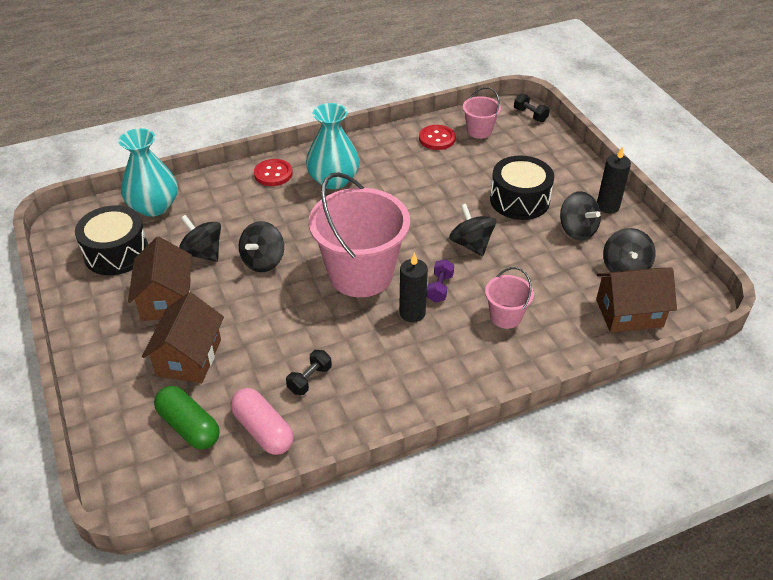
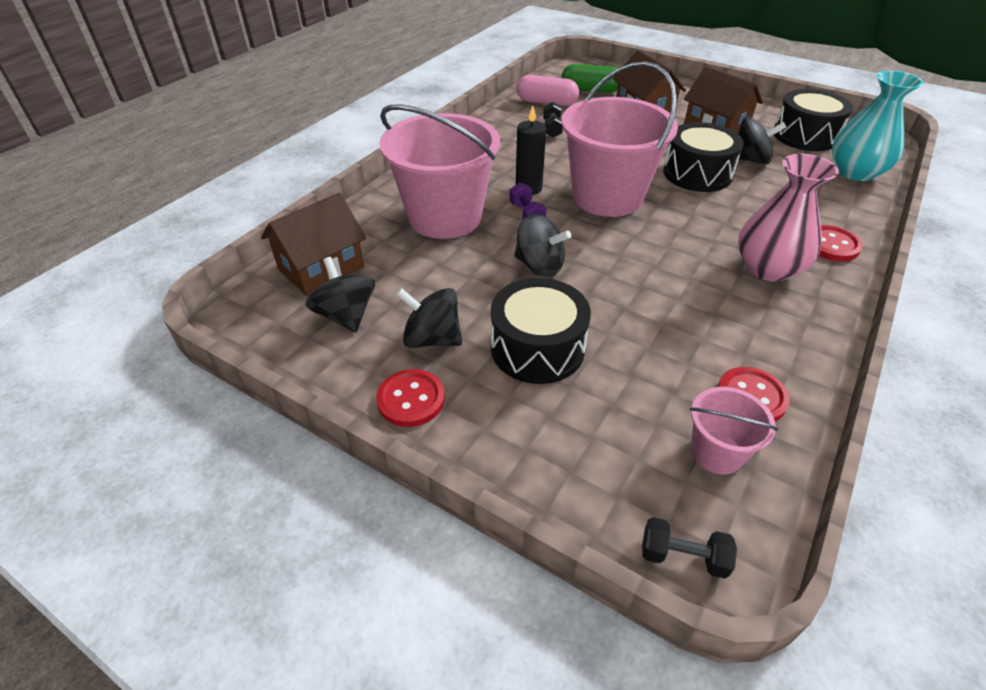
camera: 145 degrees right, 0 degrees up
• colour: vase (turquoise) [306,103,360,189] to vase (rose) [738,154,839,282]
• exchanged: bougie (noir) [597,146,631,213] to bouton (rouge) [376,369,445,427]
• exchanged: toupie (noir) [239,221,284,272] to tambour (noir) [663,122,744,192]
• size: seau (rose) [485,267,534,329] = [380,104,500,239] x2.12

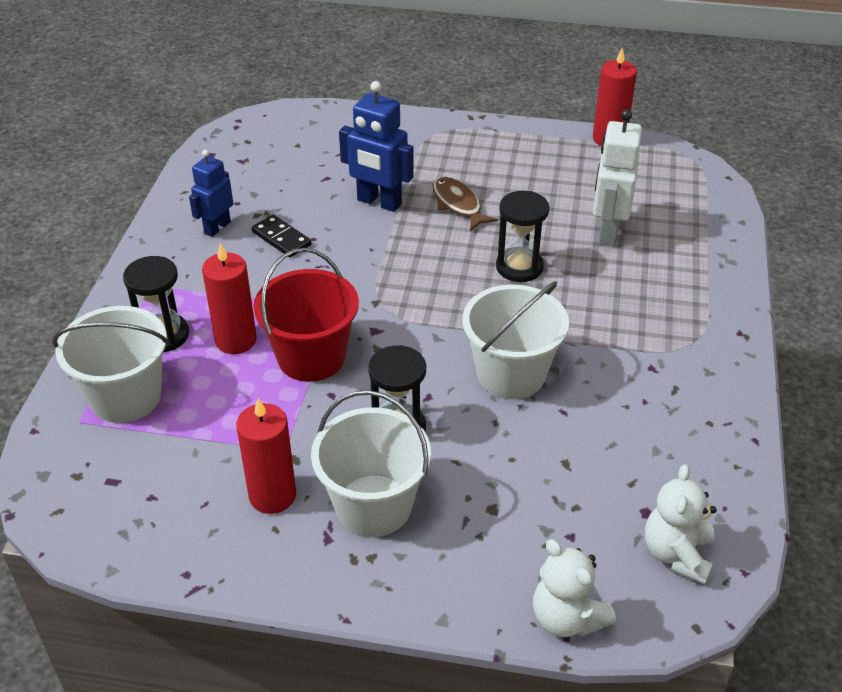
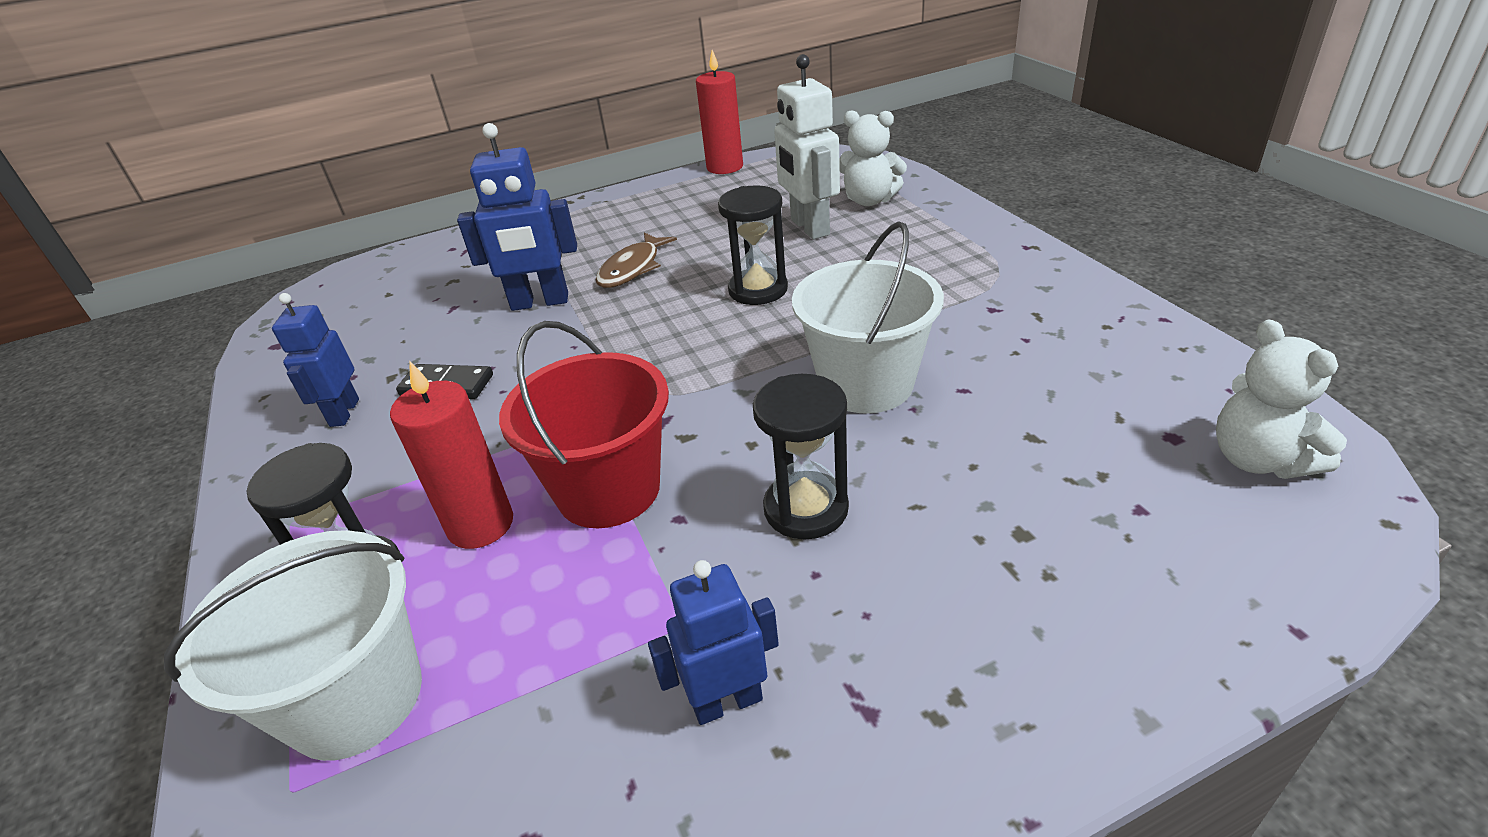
camera: 30 degrees left, 5 degrees down
• spun: poisson (marron) [432,176,498,231] = [596,232,677,288] 90 degrees counterclockwise
• missing: seau (blanc) [311,390,431,537]
• exchanged: bougie (rouge) [236,398,296,514] to robot (bleu) [648,560,779,725]
• relocated: ours en peluche (blanc) [533,539,616,637] to [839,110,907,206]

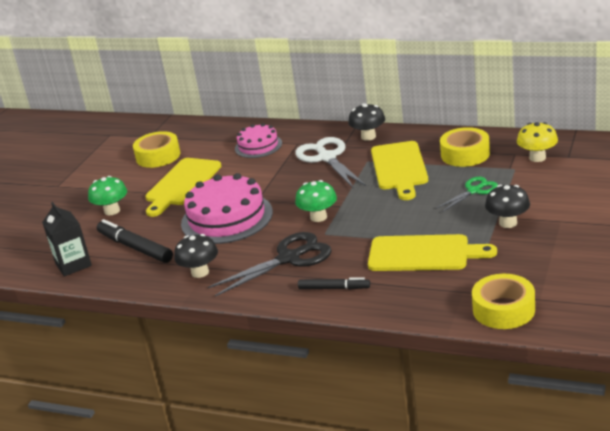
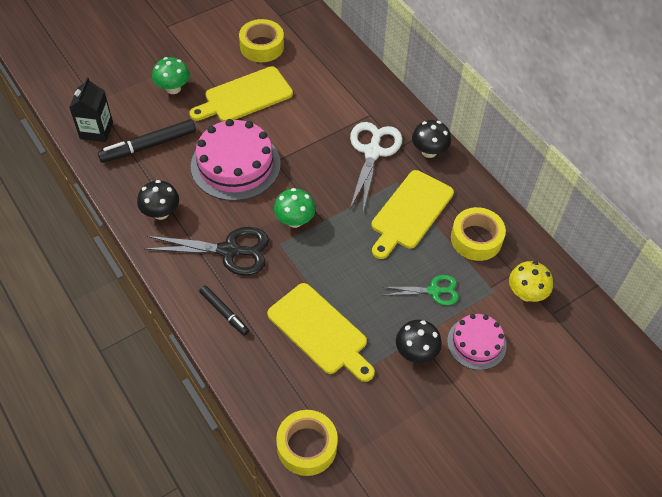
camera: 30 degrees right, 25 degrees up
• relocated: gâteau (rose) [235,123,282,158] to [447,314,507,370]
• spun: feutre (noir) [97,219,173,263] = [98,119,196,163] 105 degrees counterclockwise

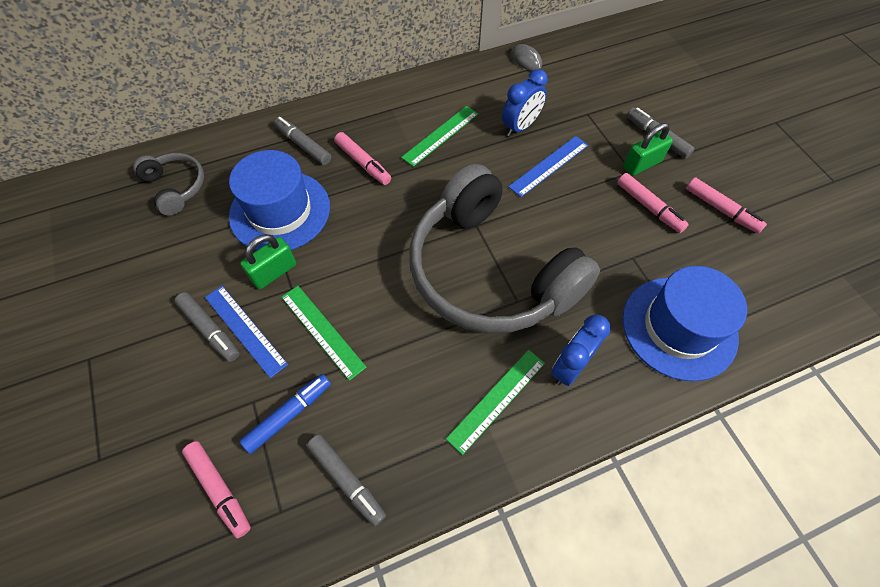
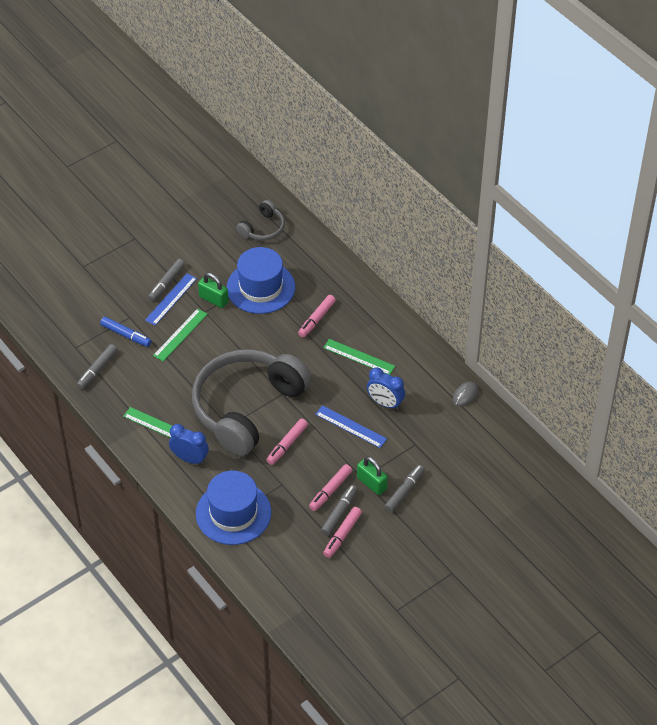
camera: 75 degrees right, 10 degrees down
• relocated: feutre (gris) [274,117,331,165] to [321,485,358,536]
• relocated: feutre (rose) [182,441,251,538] to [266,419,308,465]

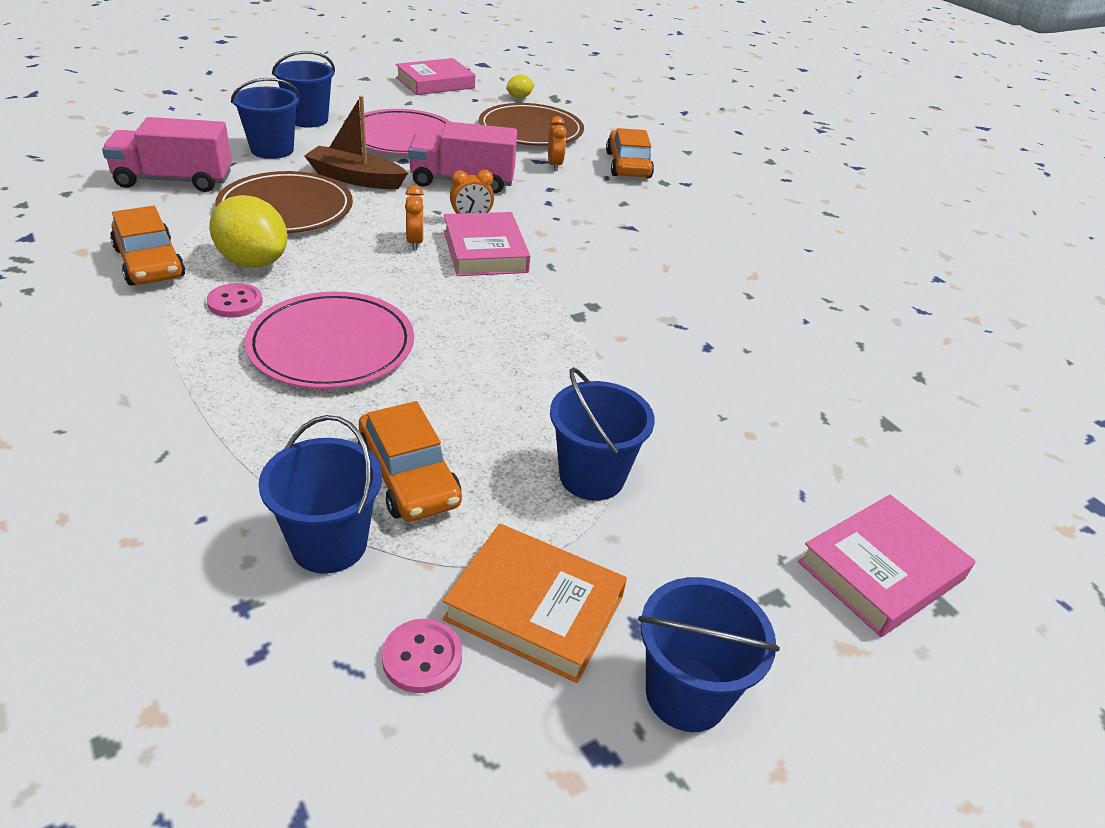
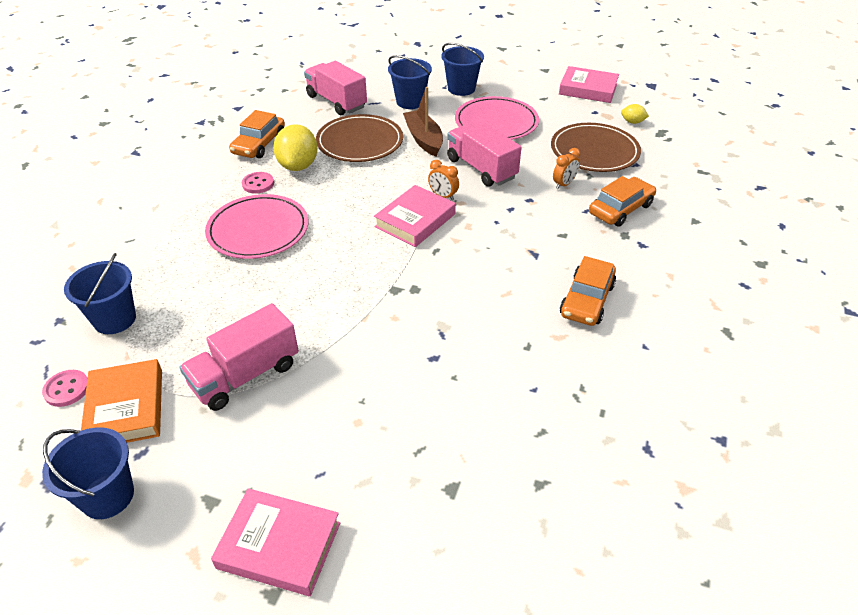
camera: 55 degrees right, 5 degrees up
• missing: réveil (orange) [405,185,424,250]
• exchanged: seau (bleu) [550,367,655,501] to camion (rose) [179,303,299,411]
• relocated: voiture (orange) [358,401,462,522] to [560,256,616,326]

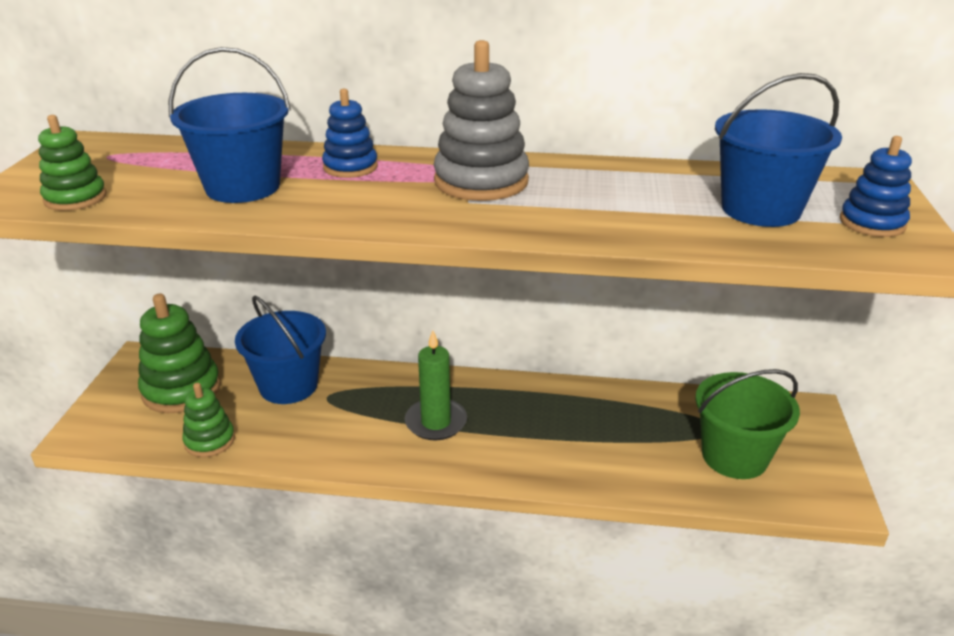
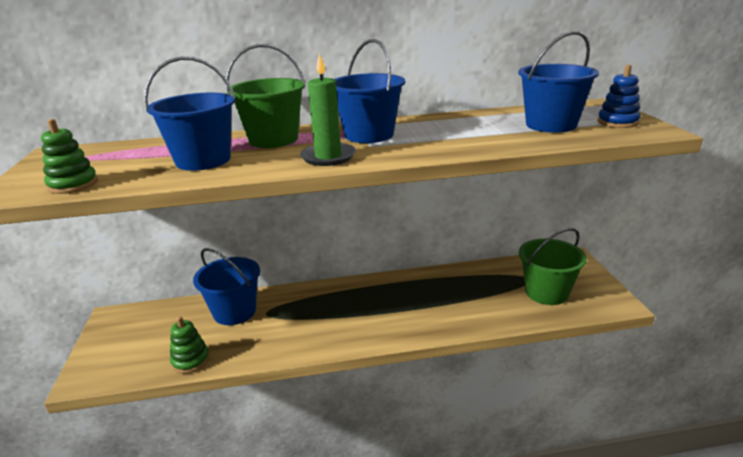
camera: 15 degrees left, 5 degrees down
• exchanged: jouet à empiler (gris) [434,40,529,201] to seau (bleu) [335,39,405,143]
• exchanged: jouet à empiler (bleu) [322,89,378,178] to seau (vert) [225,44,305,148]
• missing: jouet à empiler (vert) [138,294,221,413]
• relocated: bougie (vert) [405,330,467,440] to [300,53,356,166]

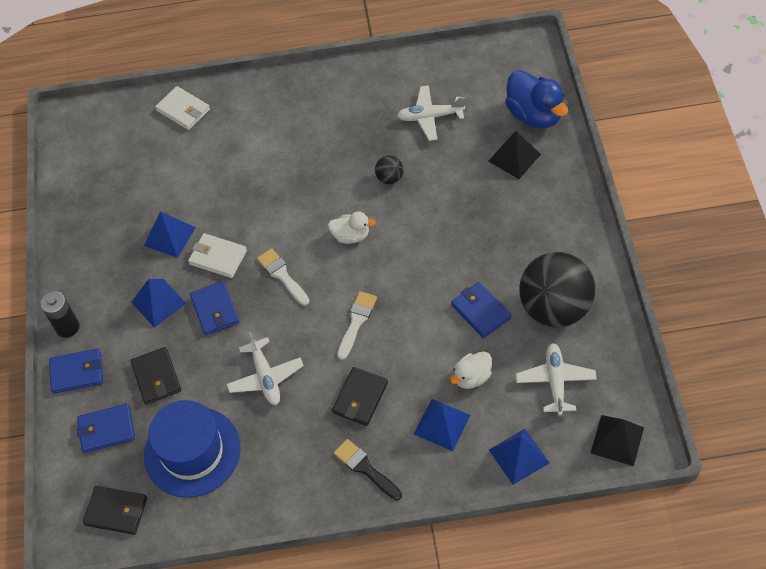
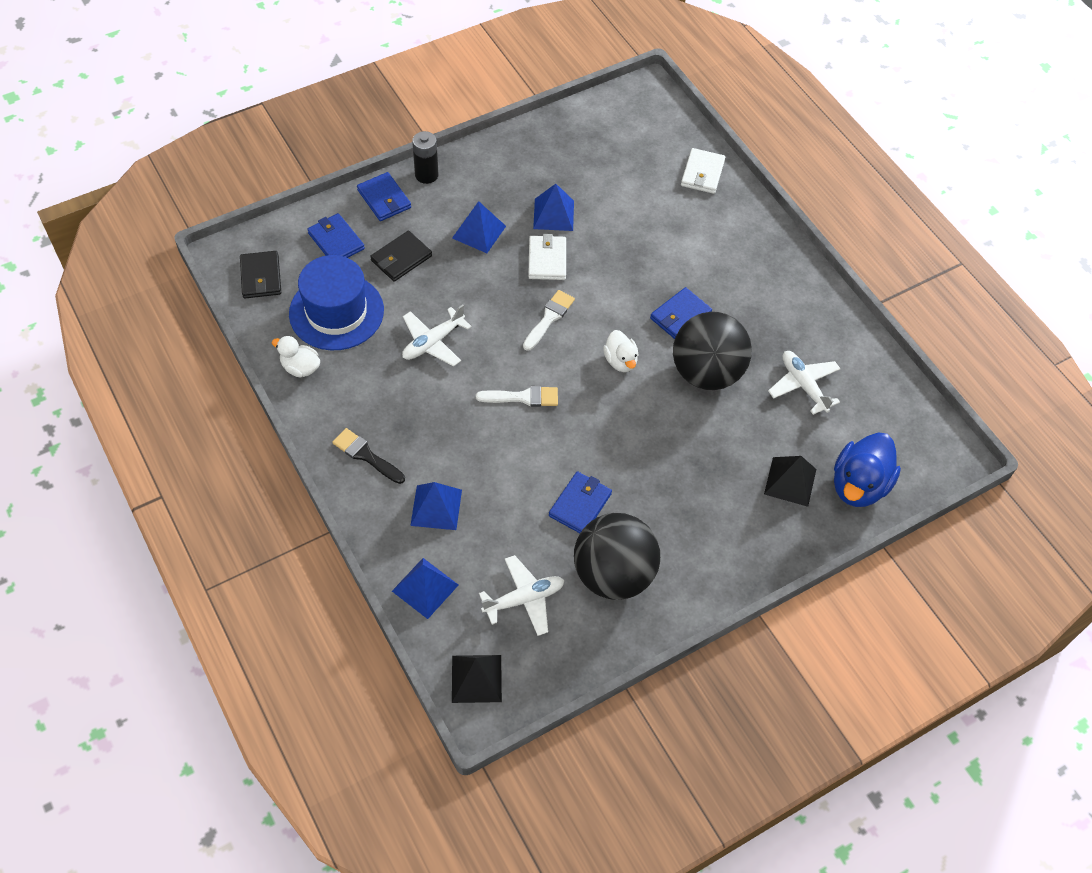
camera: 60 degrees right, 0 degrees up
• size: balle (noir) [375,155,404,184] = [673,312,752,390] x2.39
• relocated: portefeuille (bleu) [190,281,240,335] to [650,287,712,339]
• relocated: canard (blanc) [450,351,492,389] to [272,336,320,378]
• missing: portefeuille (noir) [332,367,388,426]
• spun: pinceau (noir) [334,439,402,500] = [332,428,405,484] 75 degrees counterclockwise

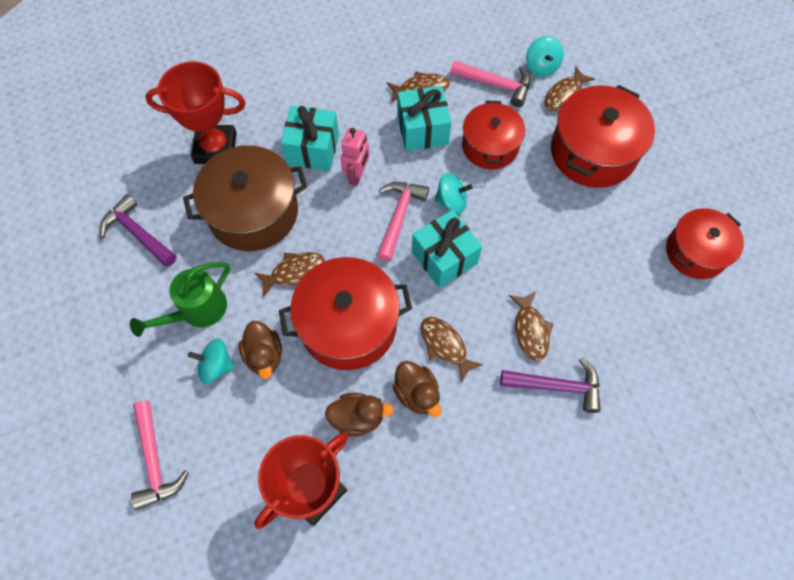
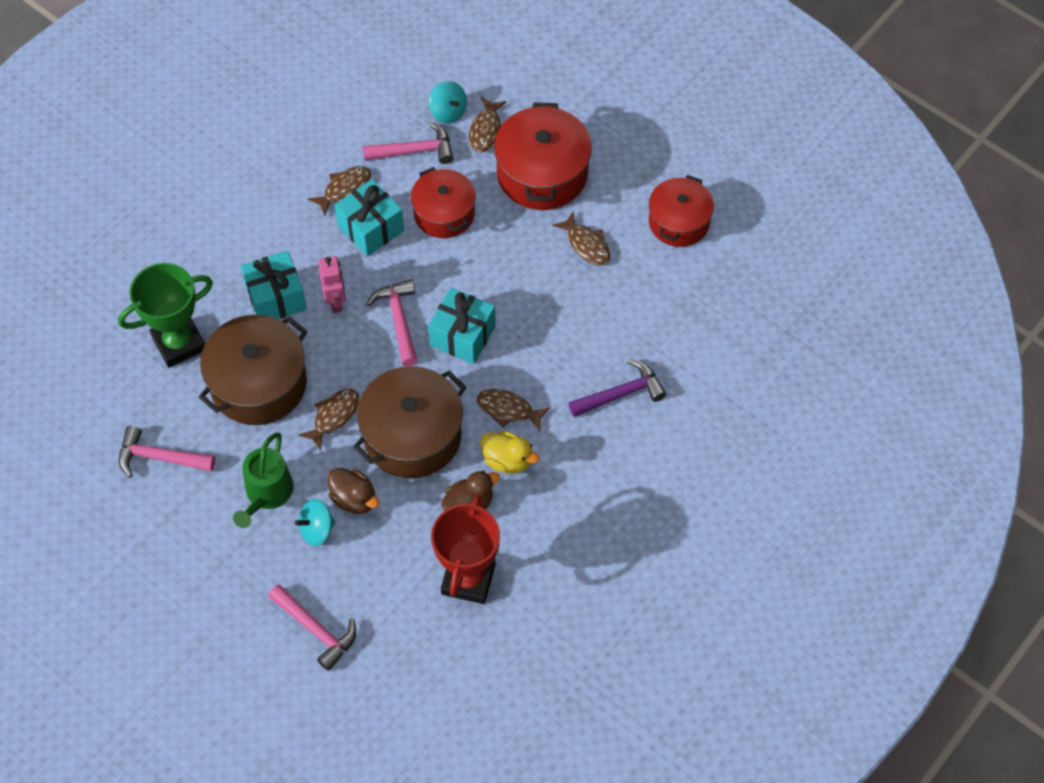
camera: 30 degrees left, 5 degrees down
• colour: trophée (rouge) [145,61,246,164] to trophée (vert) [118,263,213,368]
• missing: toupie (turquoise) [435,173,473,214]
• colour: marteau (violet) [100,194,177,267] to marteau (rose) [119,426,215,478]
• colour: marmite (rouge) [279,257,412,370] to marmite (marron) [353,366,466,478]
• relocated: poisson (marron) [509,292,553,361] to [552,211,610,265]
• colour: canard (marron) [393,361,441,417] to canard (jaune) [480,431,540,474]

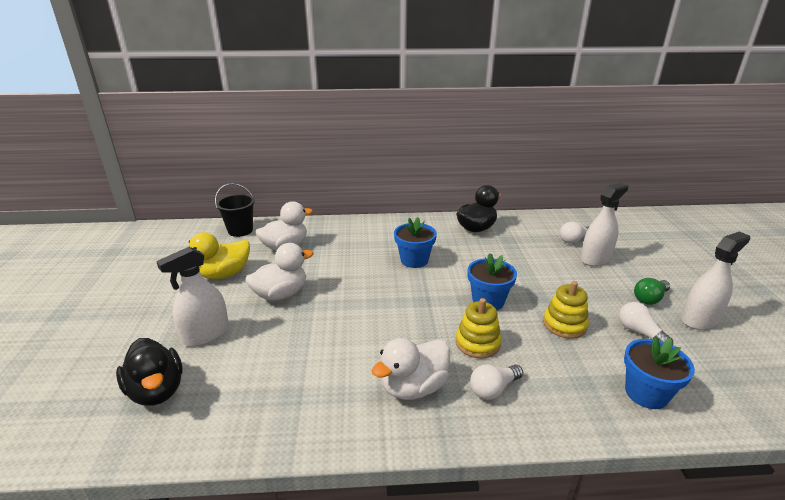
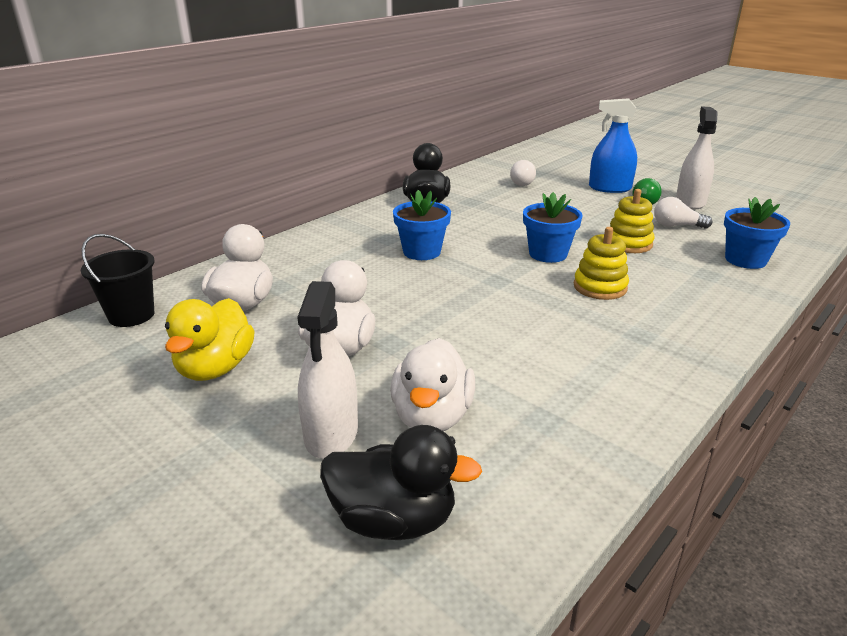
camera: 45 degrees left, 0 degrees up
• missing: vaporisateur (blanc) [580,183,628,266]
• relocated: canard (blanc) [372,338,450,400] to [390,338,475,431]
• missing: ampoule (blanc) [470,364,523,400]
• appeared: vaporisateur (bleu) [589,98,637,193]

